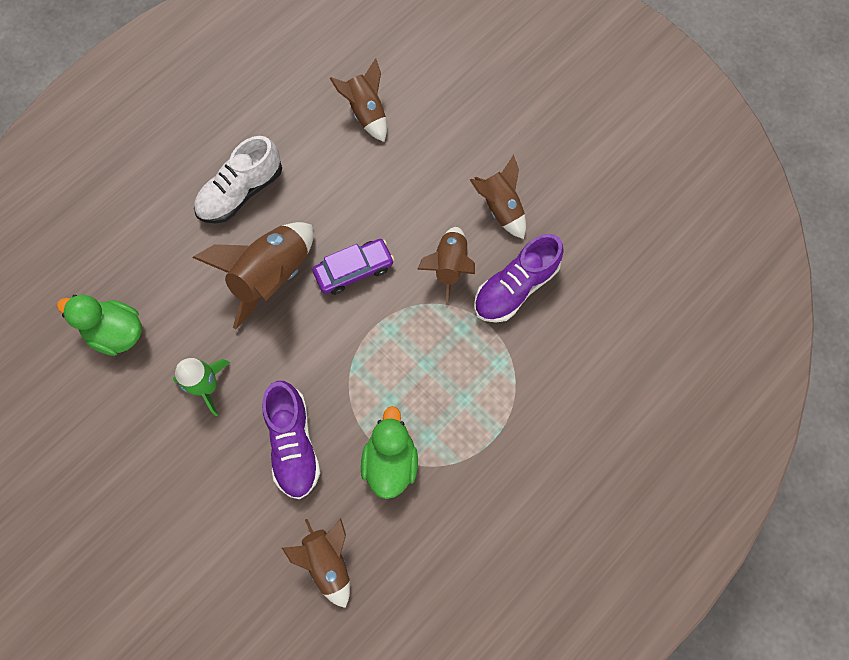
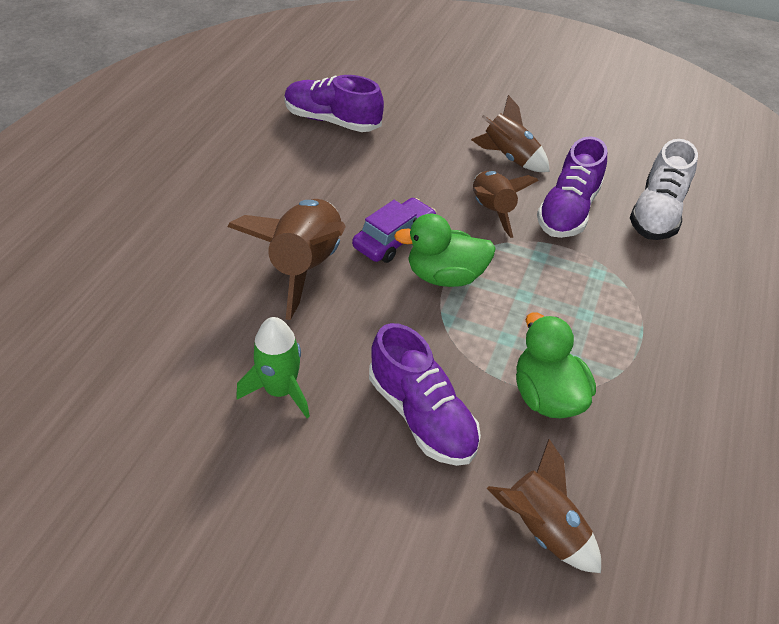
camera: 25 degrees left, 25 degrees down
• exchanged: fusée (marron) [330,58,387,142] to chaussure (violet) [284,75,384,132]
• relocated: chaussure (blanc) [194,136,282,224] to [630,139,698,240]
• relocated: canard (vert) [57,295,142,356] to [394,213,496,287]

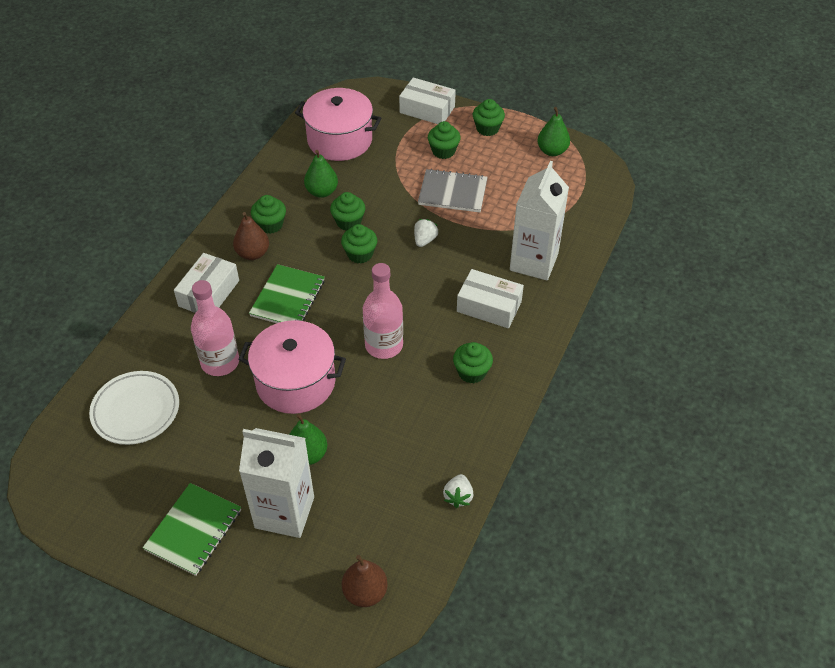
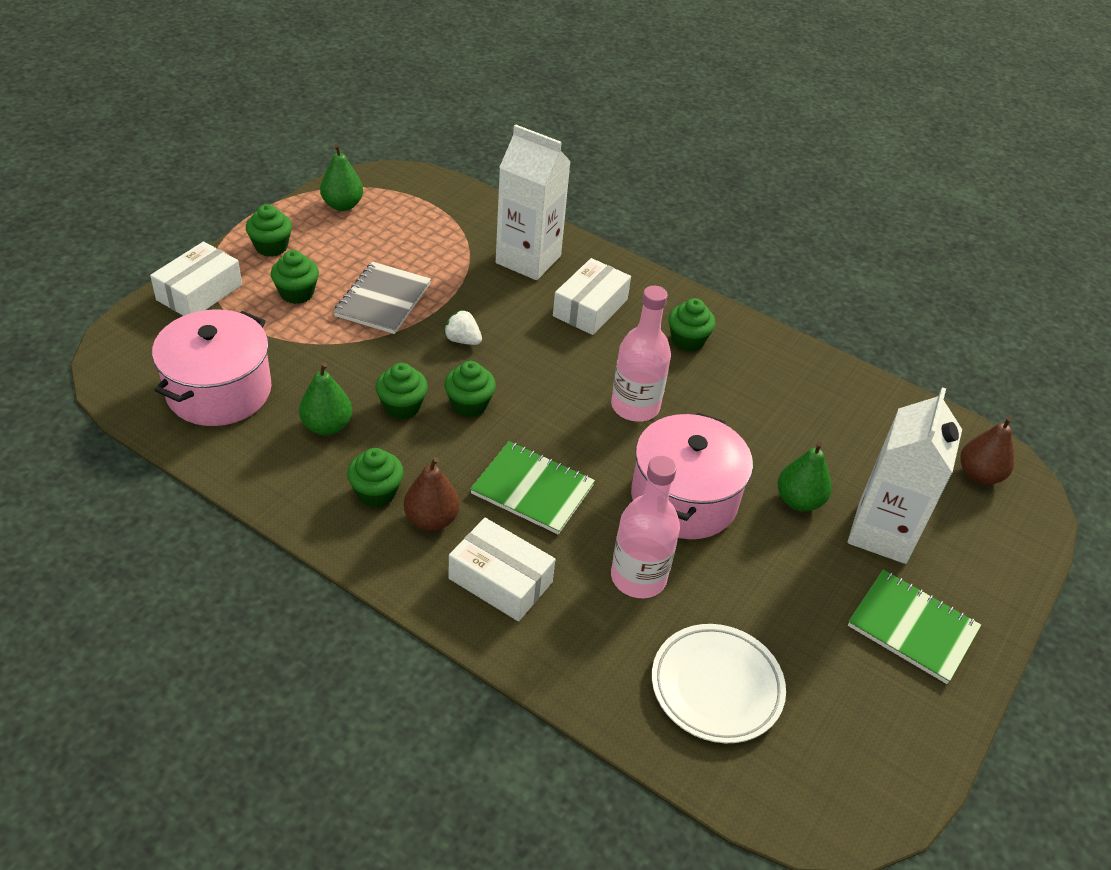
camera: 85 degrees left, 5 degrees down
• missing: fraise (blanc) [443,474,474,508]

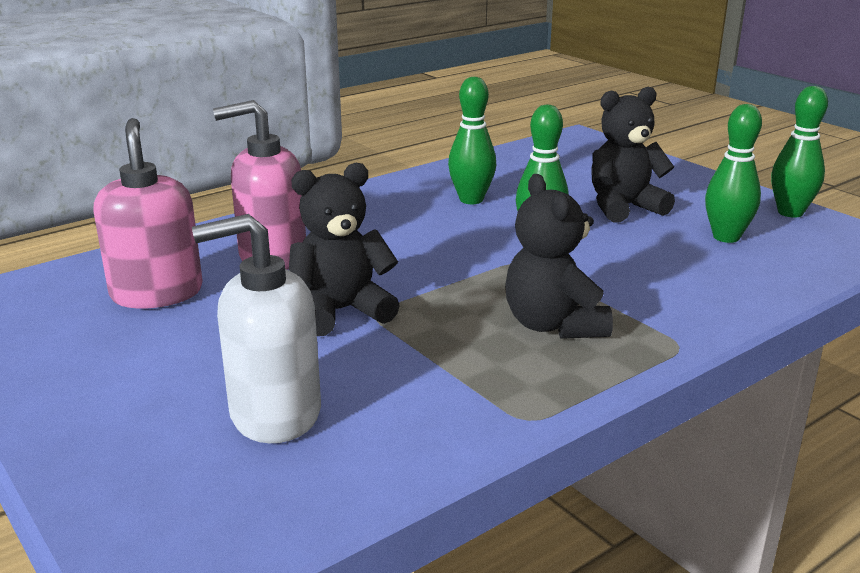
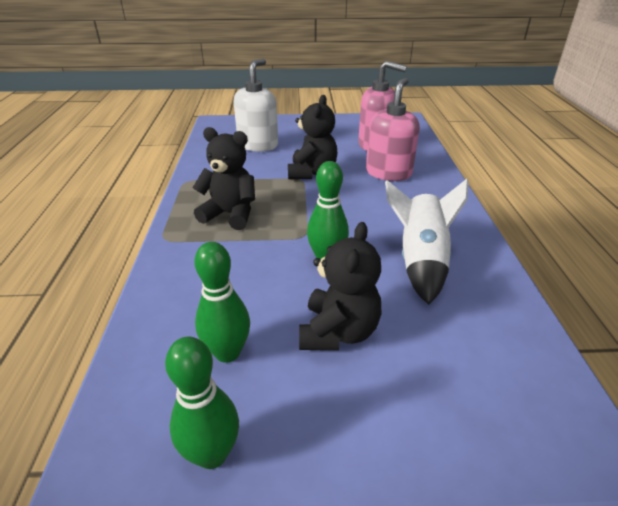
camera: 125 degrees right, 10 degrees up
• exchanged: quille (vert) [448,77,496,204] to fusée (blanc) [385,179,469,305]

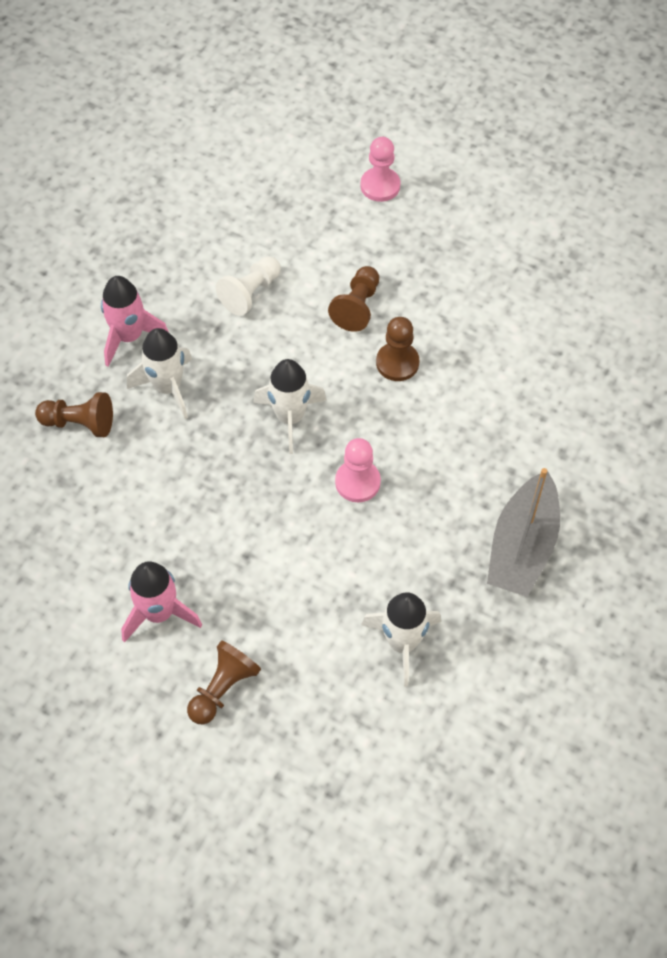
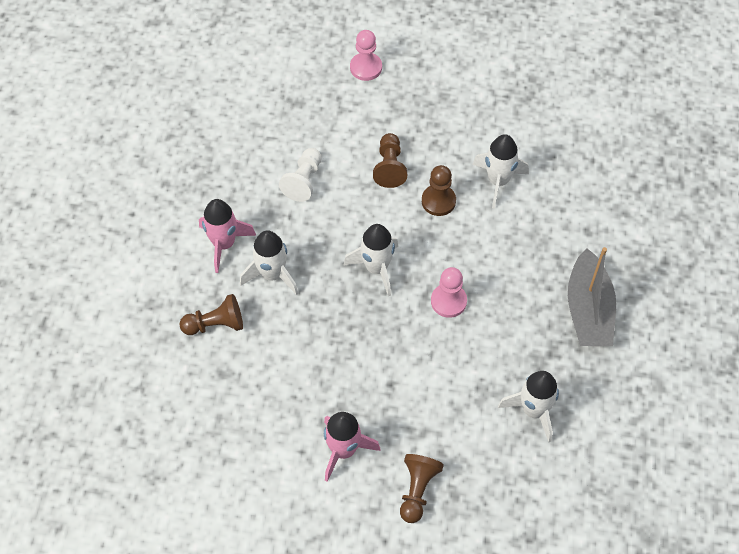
camera: 20 degrees left, 0 degrees up
• appeared: fusée (blanc) [472,134,529,209]

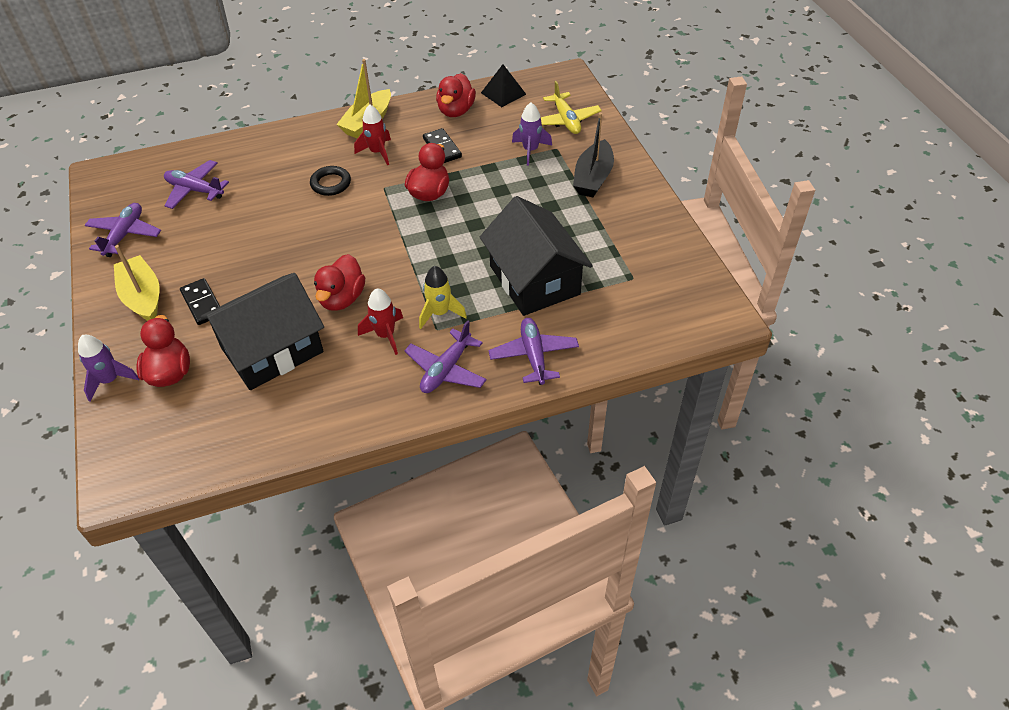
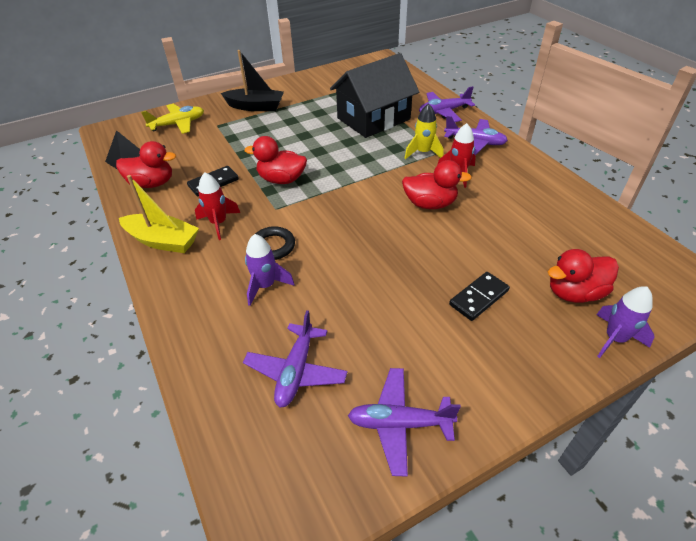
camera: 100 degrees left, 5 degrees down
• relocated: fusée (violet) [512,102,552,166] to [245,234,295,306]
• missing: bateau (jaune) [114,245,159,321]
• missing: maison (noir) [201,273,324,390]

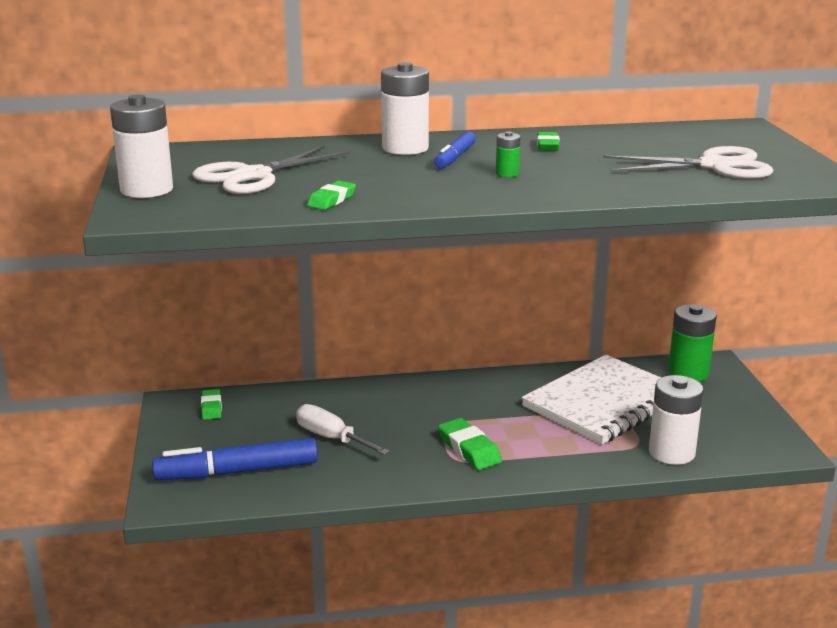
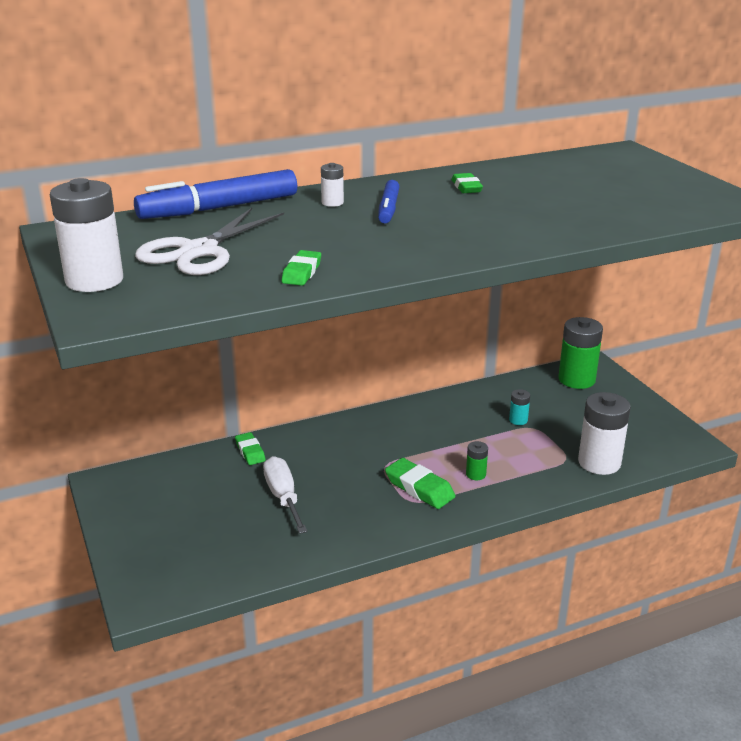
camera: 15 degrees left, 5 degrees up
• size: pile (blanc) [381,62,429,155] = [321,163,344,207] x0.47
• relocated: pile (vert) [496,131,521,177] to [466,441,488,480]
• missing: ciseaux (blanc) [603,146,774,179]
• exchanged: carnet (blanc) [522,355,661,444] to pile (turquoise) [509,389,530,425]
• relocated: gomme (vert) [201,389,222,420] to [235,432,266,465]
• spun: tournevis (blanc) [296,404,390,455] = [263,456,308,534] 45 degrees clockwise
• relocated: feutre (bleu) [152,438,318,480] to [134,169,297,219]

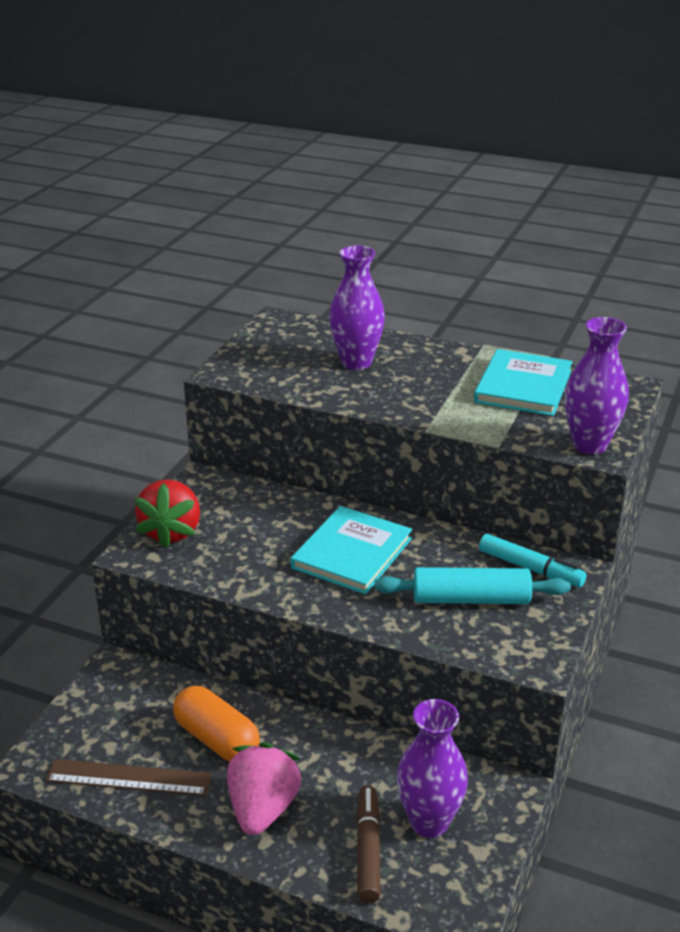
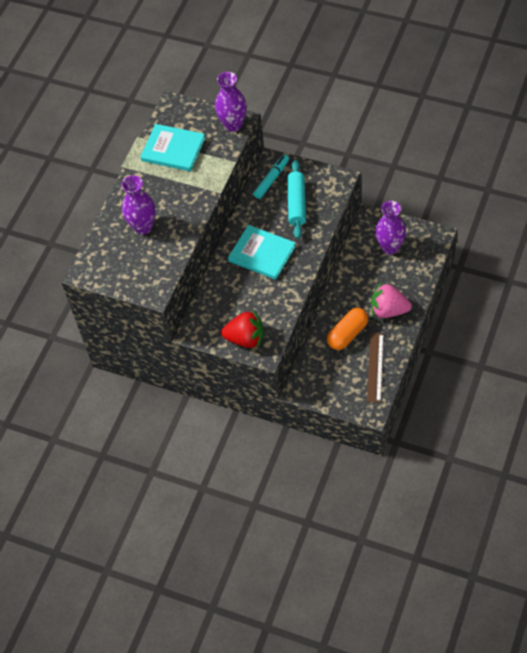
camera: 85 degrees left, 25 degrees up
• missing: feutre (marron) [356,786,381,903]

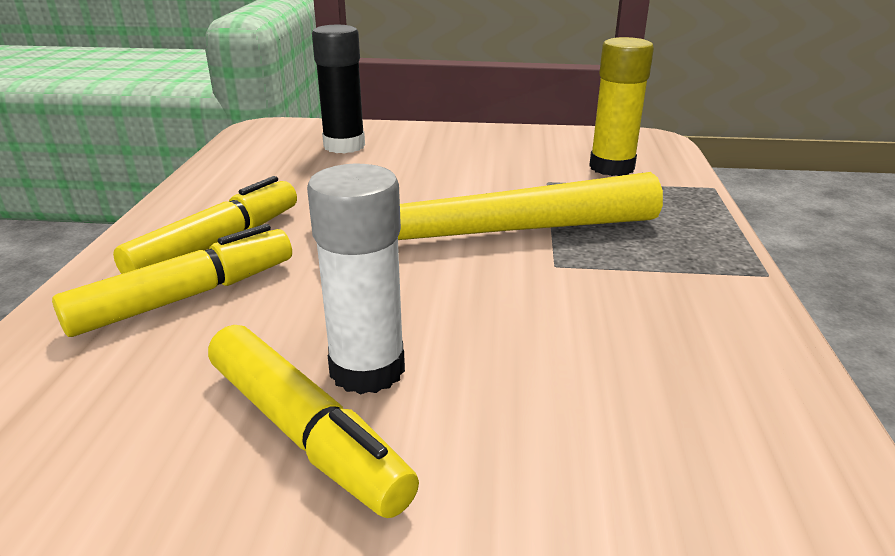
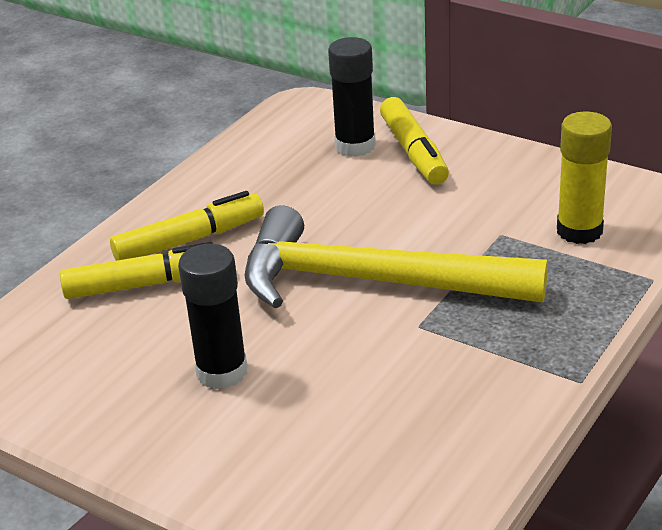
camera: 30 degrees right, 5 degrees up
• colour: bâton de colle (blanc) [307,164,405,394] to bâton de colle (noir) [178,244,247,389]
• relocated: feutre (jaune) [208,325,419,518] to [380,97,449,185]

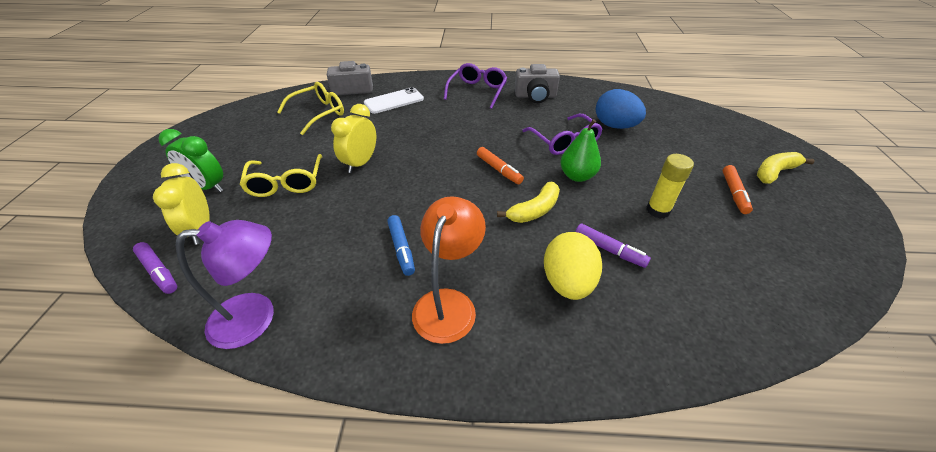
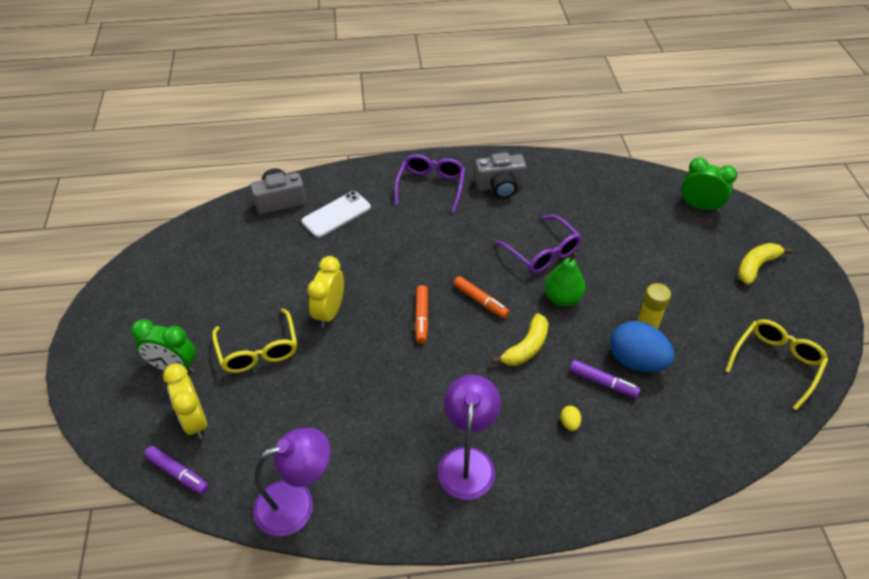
camera: 10 degrees left, 5 degrees up
• relocated: lunettes (jaune) [277,82,344,135] to [725,319,828,410]
• relocated: œuf (bleu) [596,89,646,129] to [610,321,674,372]
• relocated: feutre (orange) [723,165,753,214] to [415,285,428,343]
• colour: lampe (orange) [412,196,486,344] to lampe (violet) [438,375,501,500]
• missing: feutre (bleu) [387,215,415,276]
• size: œuf (jaune) [544,232,602,300] = [561,406,581,431] x0.40
• appeared: réveil (vert) [681,158,737,212]

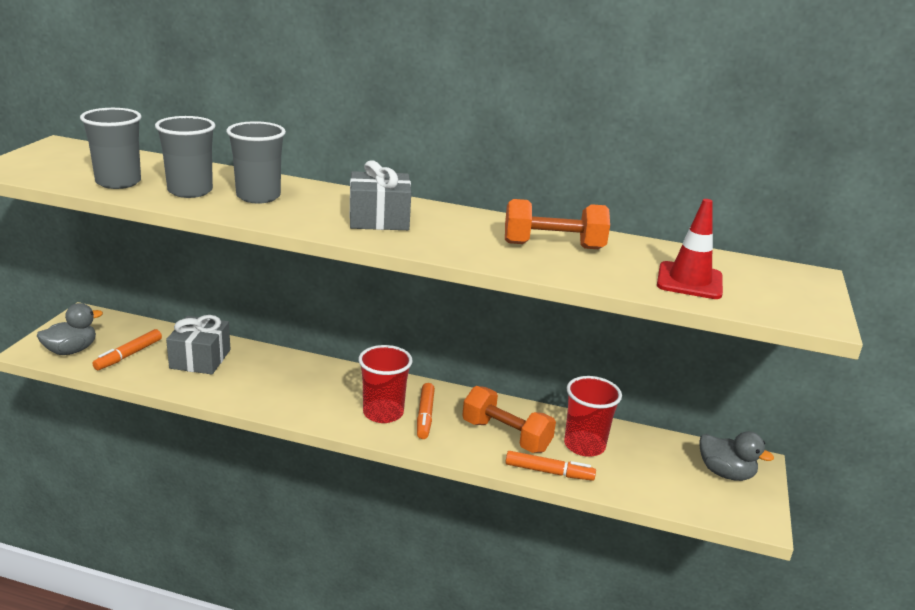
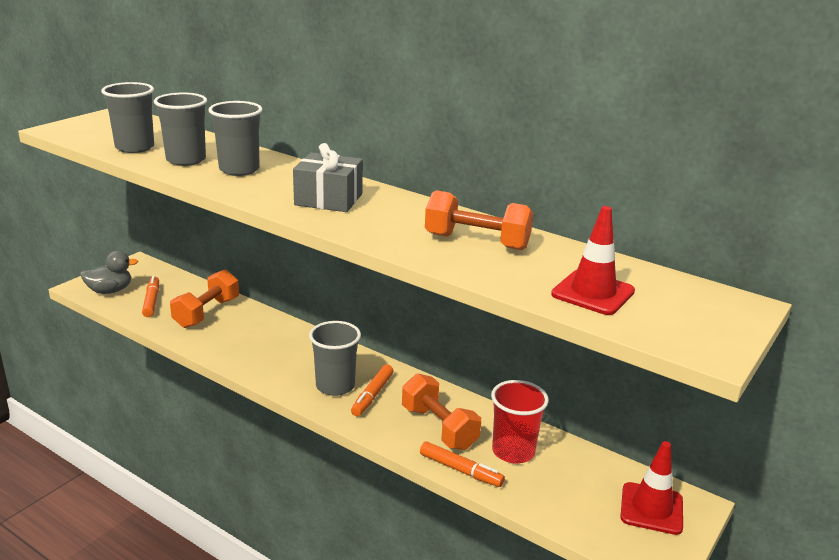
camera: 20 degrees right, 0 degrees up
• exchanged: cadeau (gris) [166,315,230,374] to haltère (orange) [170,269,239,328]
• spun: feutre (orange) [92,329,162,370] = [142,276,159,317] 120 degrees clockwise
• colour: gobelet (rouge) [358,345,413,423] to gobelet (gris) [309,321,361,396]
• exchanged: canard (gris) [699,431,774,481] to cône de chantier (rouge) [620,441,683,535]

